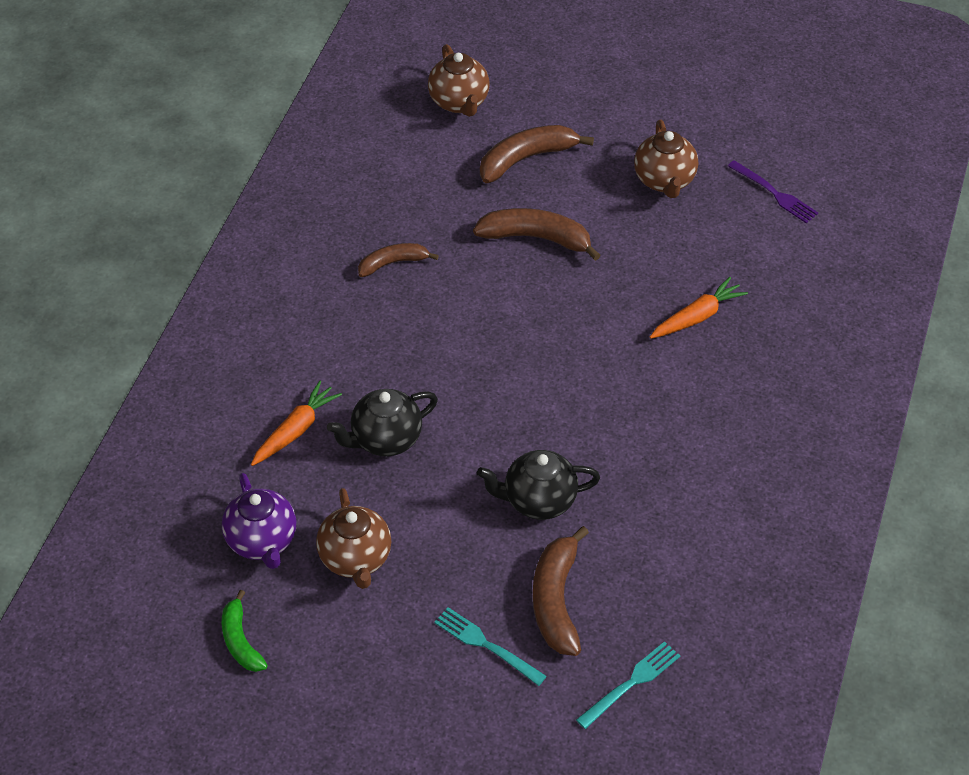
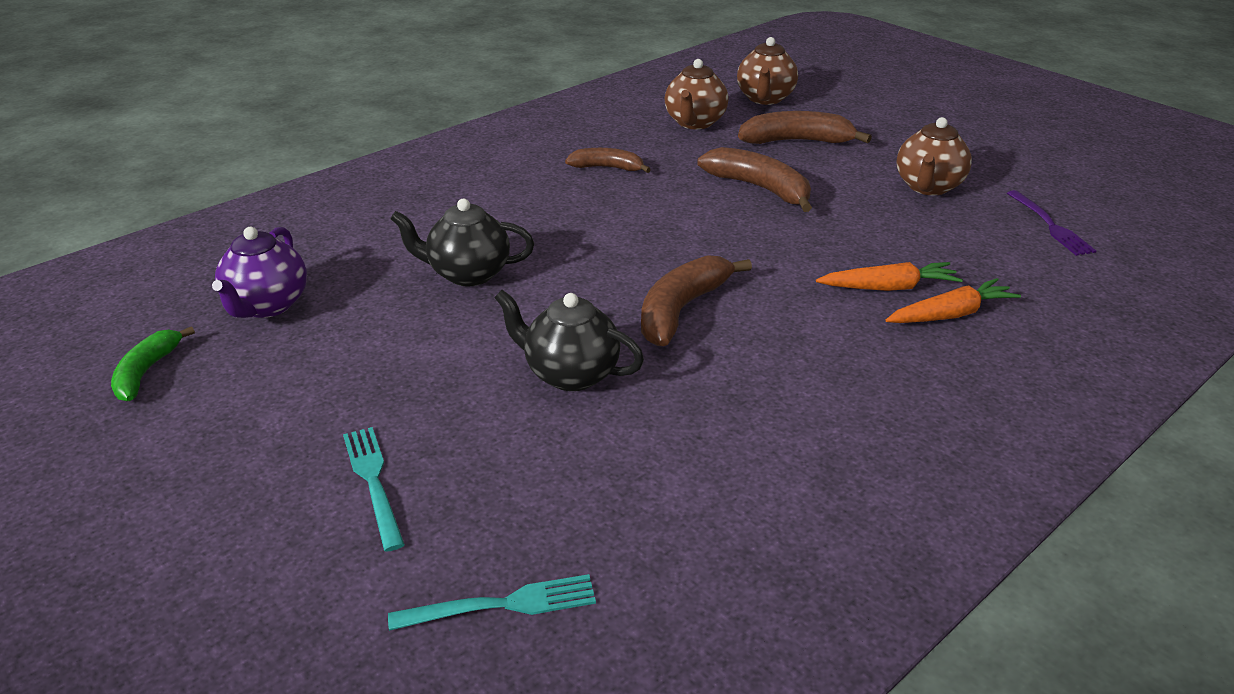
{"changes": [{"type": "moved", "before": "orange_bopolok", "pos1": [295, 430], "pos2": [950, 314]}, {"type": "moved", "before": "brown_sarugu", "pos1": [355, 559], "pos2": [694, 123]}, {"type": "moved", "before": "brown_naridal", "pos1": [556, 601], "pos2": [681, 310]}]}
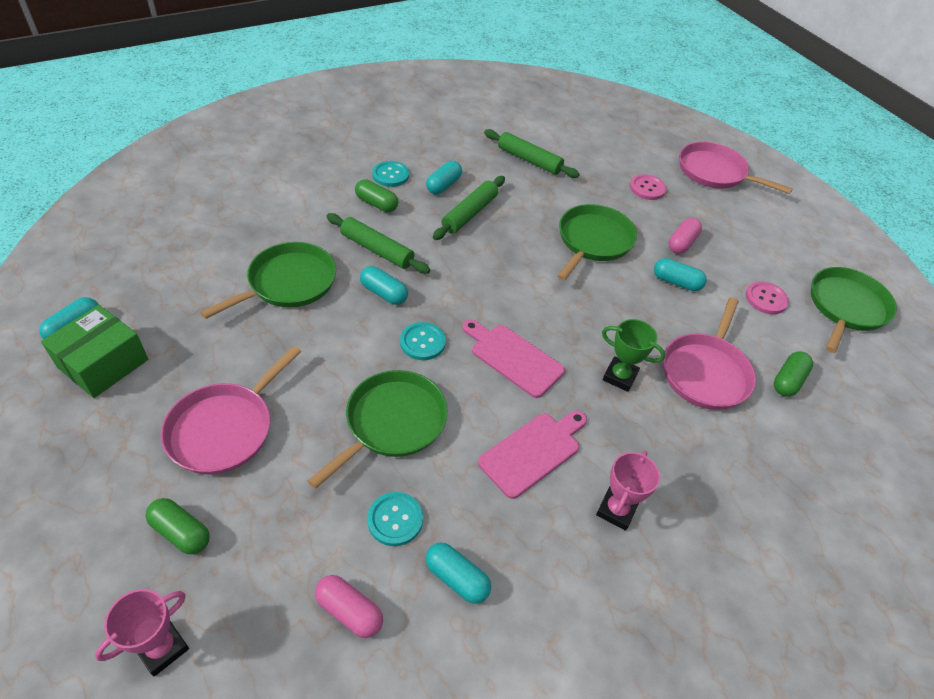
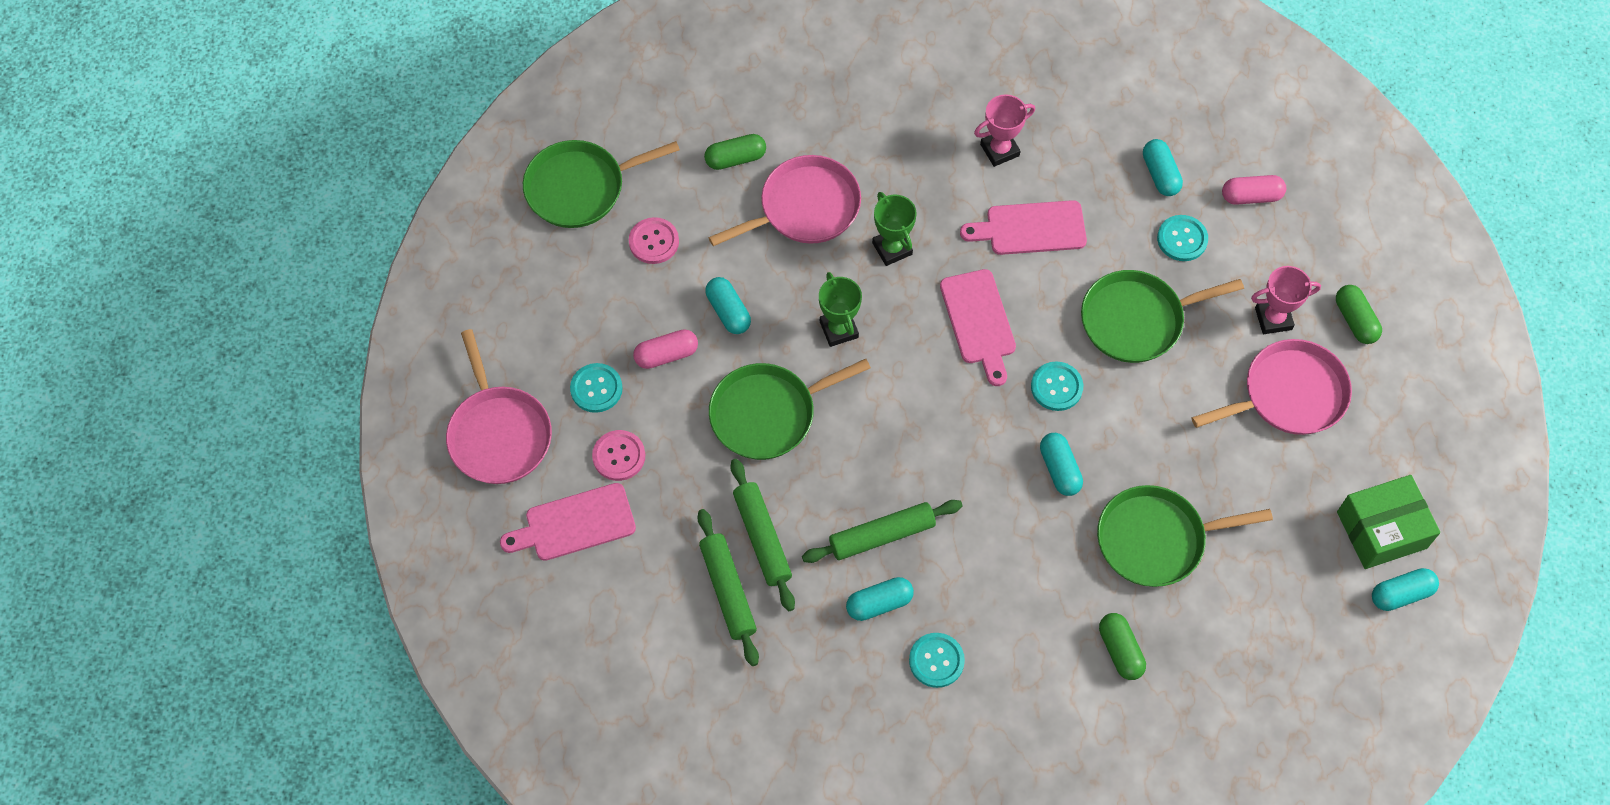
{"changes": [{"type": "added", "after": "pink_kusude", "pos2": [574, 524]}, {"type": "added", "after": "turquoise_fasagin", "pos2": [596, 389]}, {"type": "added", "after": "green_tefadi", "pos2": [839, 329]}, {"type": "moved", "before": "pink_tefadi", "pos1": [162, 648], "pos2": [1273, 318]}, {"type": "moved", "before": "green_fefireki", "pos1": [377, 250], "pos2": [762, 538]}, {"type": "moved", "before": "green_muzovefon", "pos1": [376, 204], "pos2": [1120, 650]}, {"type": "turned", "before": "pink_muzovefon", "pos1": [349, 611], "pos2": [1251, 196], "turn": -75}]}
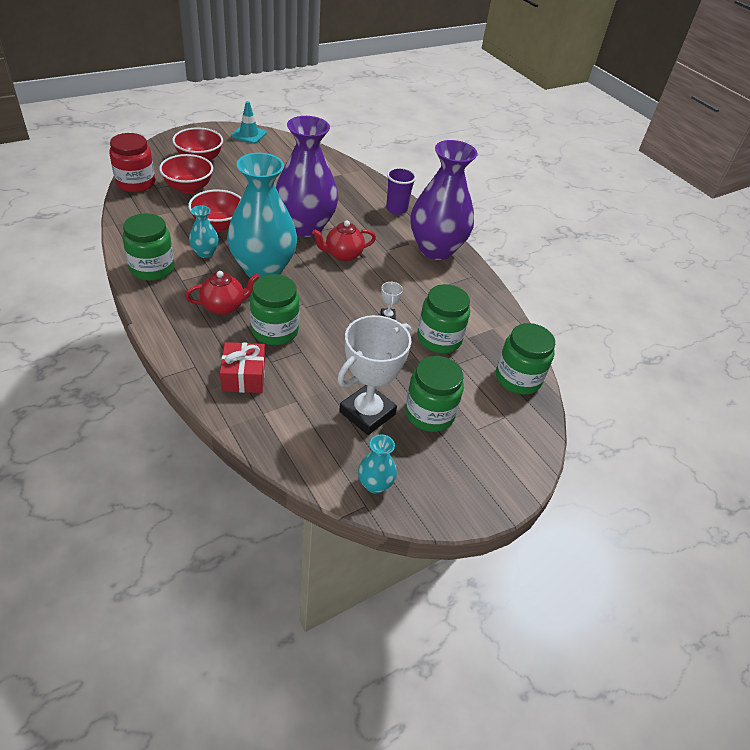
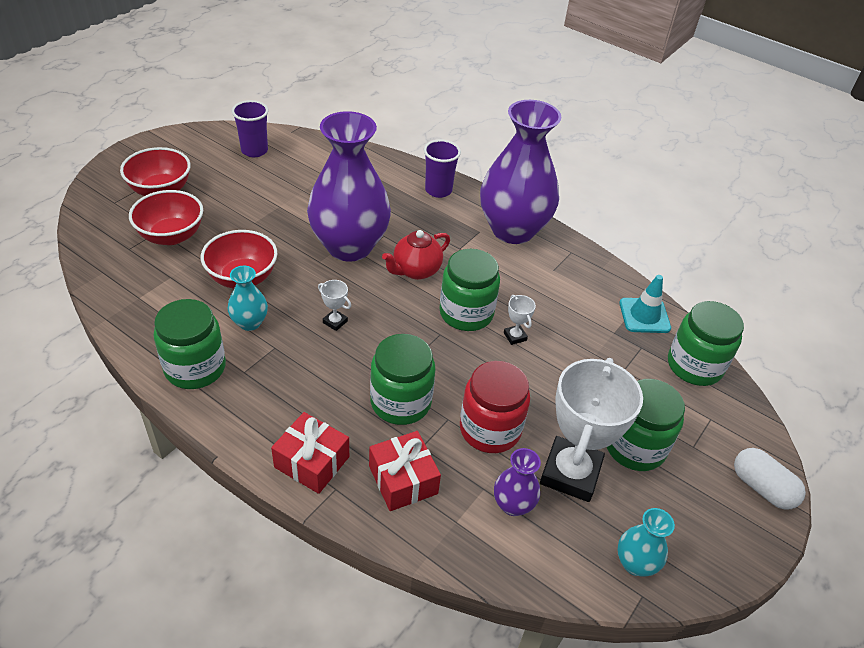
{"changes": [{"type": "removed", "before": "red_sarugu", "pos1": [224, 306]}, {"type": "added", "after": "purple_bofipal", "pos2": [254, 150]}, {"type": "added", "after": "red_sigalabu", "pos2": [312, 462]}, {"type": "added", "after": "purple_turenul", "pos2": [513, 505]}, {"type": "added", "after": "white_muzovefon", "pos2": [762, 487]}, {"type": "moved", "before": "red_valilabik", "pos1": [136, 183], "pos2": [490, 429]}, {"type": "moved", "before": "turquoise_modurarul", "pos1": [249, 134], "pos2": [644, 316]}, {"type": "moved", "before": "green_valilabik", "pos1": [439, 339], "pos2": [466, 313]}, {"type": "replaced", "before": "turquoise_turenul", "after": "white_tefadi", "pos1": [263, 269], "pos2": [335, 322]}]}
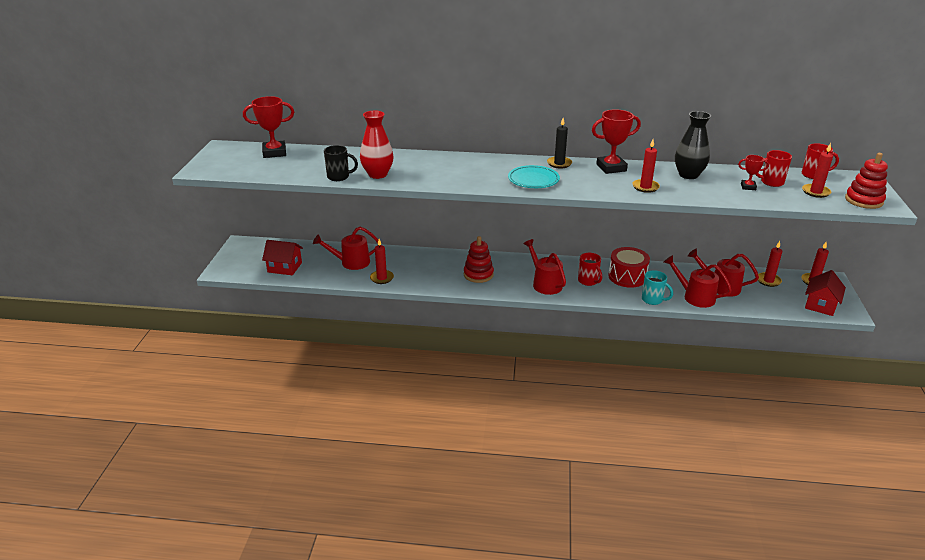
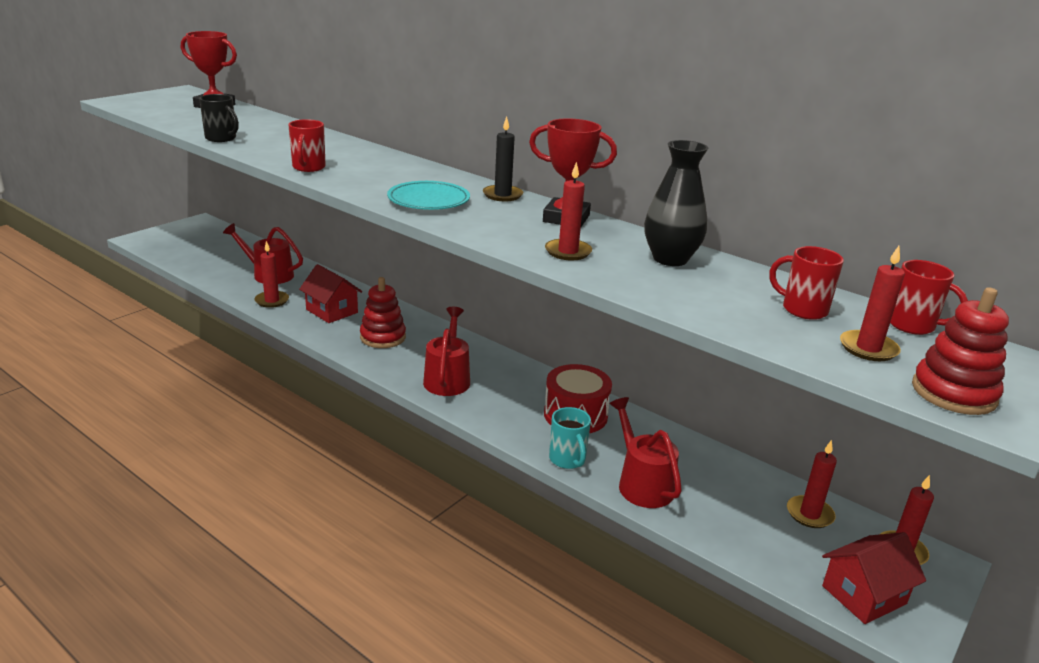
{"changes": [{"type": "removed", "before": "red_turenul", "pos1": [377, 174]}, {"type": "removed", "before": "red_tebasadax", "pos1": [720, 287]}, {"type": "removed", "before": "red_tefadi", "pos1": [748, 187]}, {"type": "moved", "before": "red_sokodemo", "pos1": [285, 267], "pos2": [332, 311]}, {"type": "moved", "before": "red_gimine", "pos1": [588, 281], "pos2": [308, 168]}]}
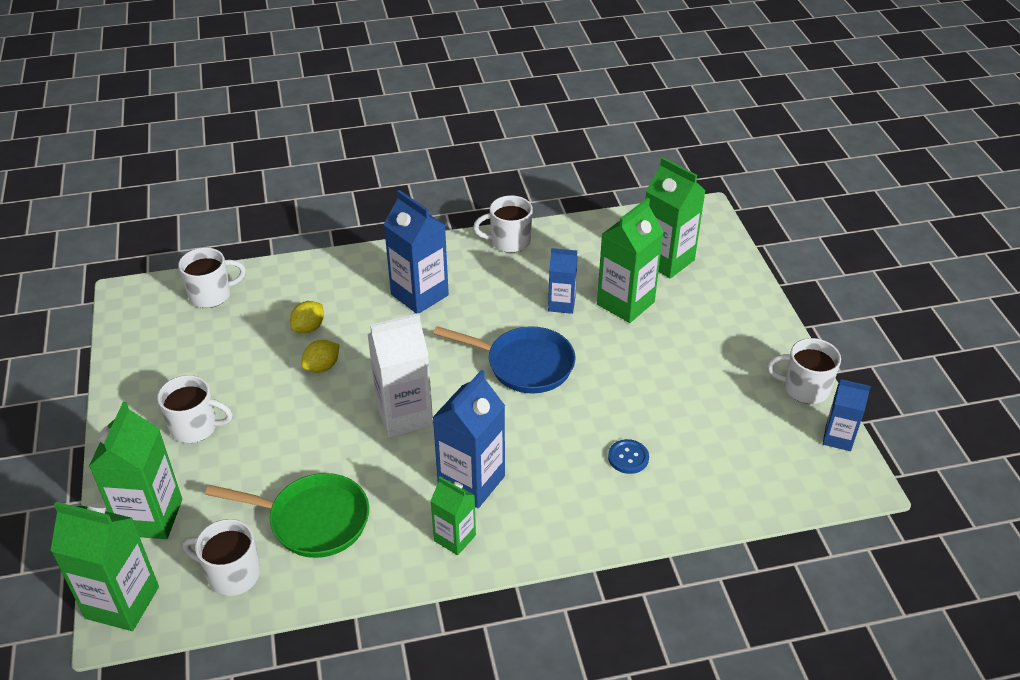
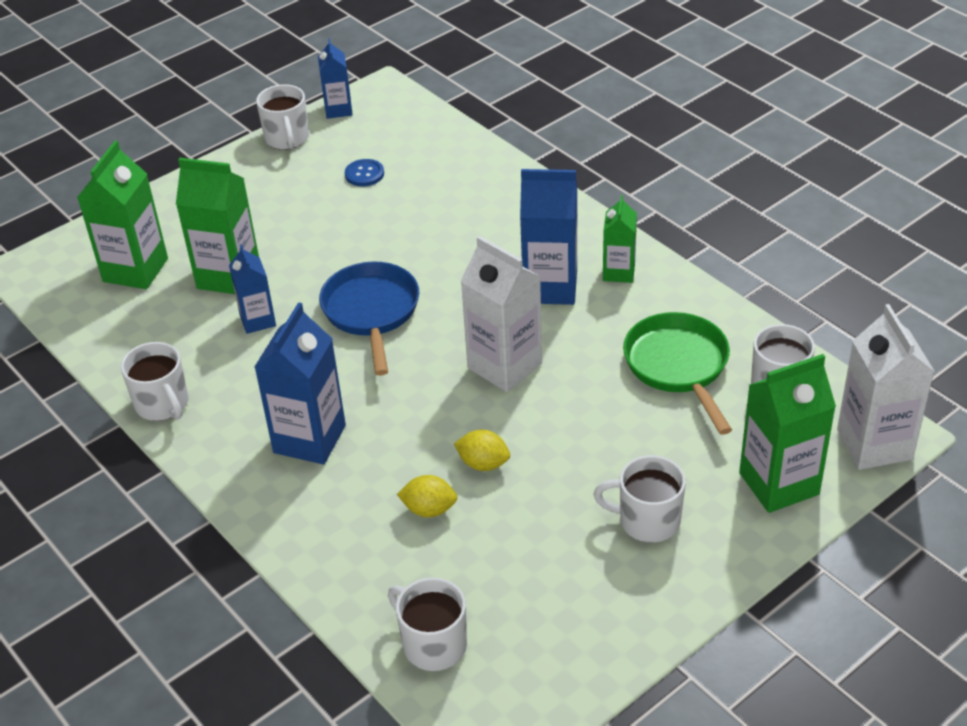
{"changes": [{"type": "moved", "before": "blue_fasagin", "pos1": [628, 457], "pos2": [364, 174]}, {"type": "recoloured", "before": "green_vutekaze", "after": "white_vutekaze", "pos1": [122, 602], "pos2": [874, 444]}, {"type": "turned", "before": "white_gimine", "pos1": [195, 427], "pos2": [647, 521], "turn": -60}]}
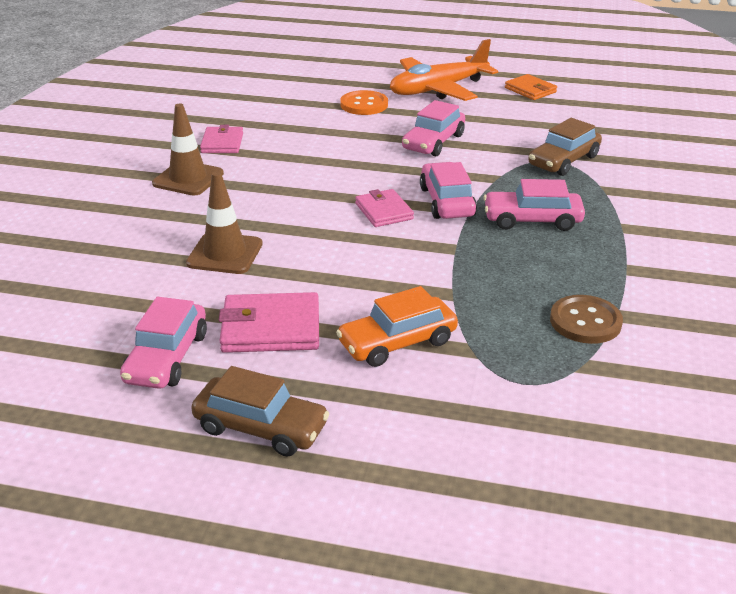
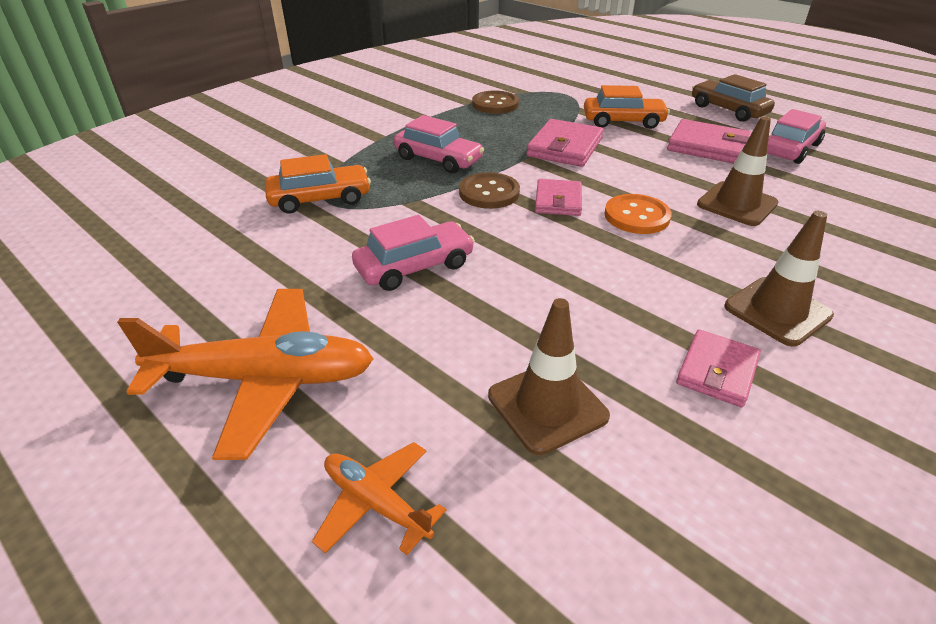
{"changes": [{"type": "removed", "before": "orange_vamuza", "pos1": [530, 90]}, {"type": "added", "after": "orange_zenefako", "pos2": [376, 503]}, {"type": "added", "after": "brown_modurarul", "pos2": [547, 406]}, {"type": "added", "after": "pink_vamuza", "pos2": [564, 147]}, {"type": "moved", "before": "orange_fasagin", "pos1": [364, 105], "pos2": [636, 216]}, {"type": "replaced", "before": "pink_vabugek", "after": "brown_fasagin", "pos1": [447, 202], "pos2": [489, 193]}, {"type": "recoloured", "before": "brown_vabugek", "after": "orange_vabugek", "pos1": [563, 161], "pos2": [320, 199]}]}
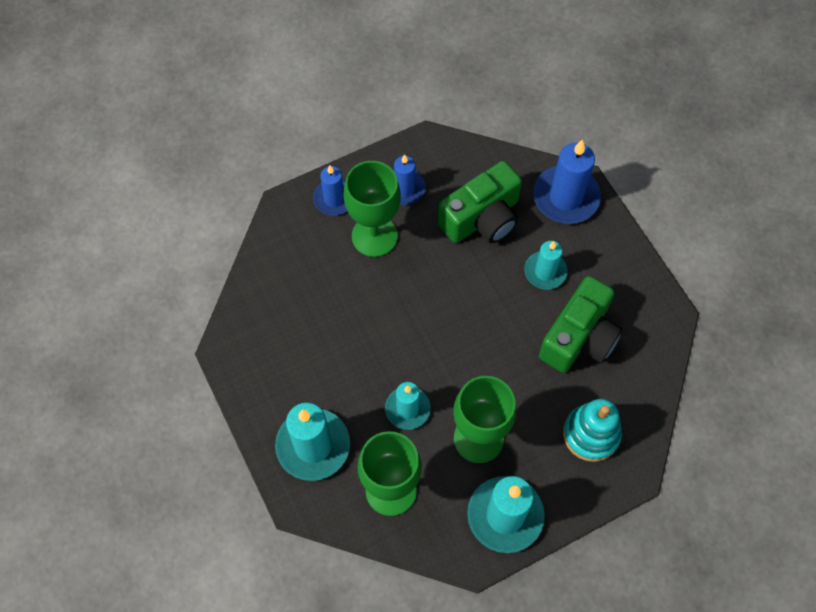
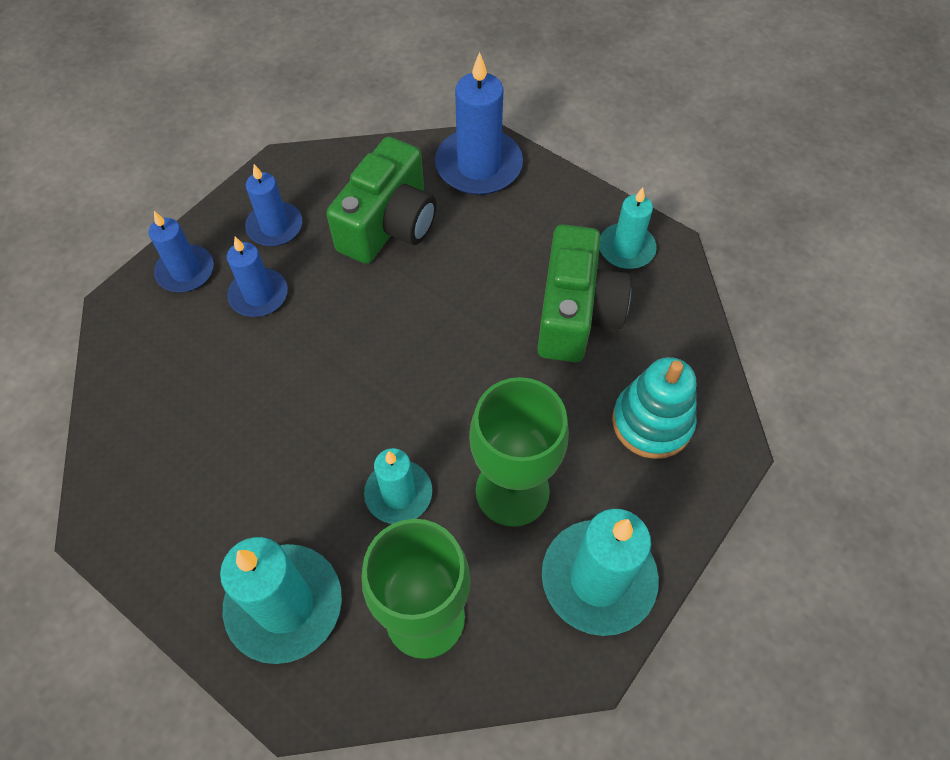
{"changes": [{"type": "moved", "before": "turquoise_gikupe", "pos1": [545, 271], "pos2": [626, 249]}, {"type": "replaced", "before": "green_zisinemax", "after": "blue_gikupe", "pos1": [374, 236], "pos2": [259, 295]}]}
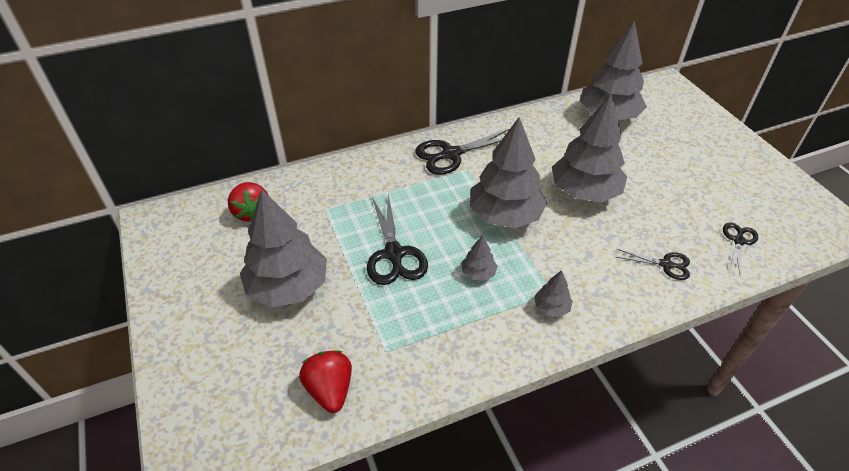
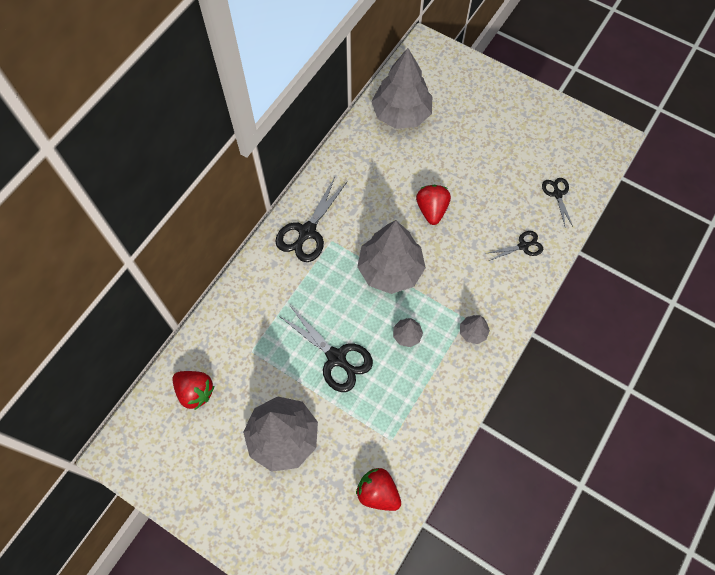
{"changes": [{"type": "replaced", "before": "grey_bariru", "after": "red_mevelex", "pos1": [584, 191], "pos2": [431, 210]}]}
